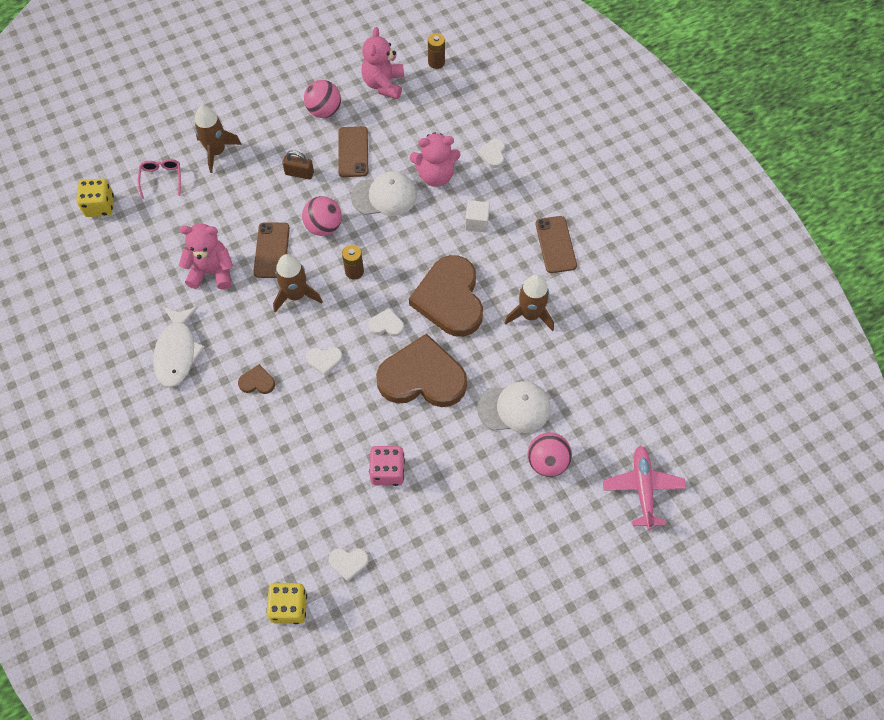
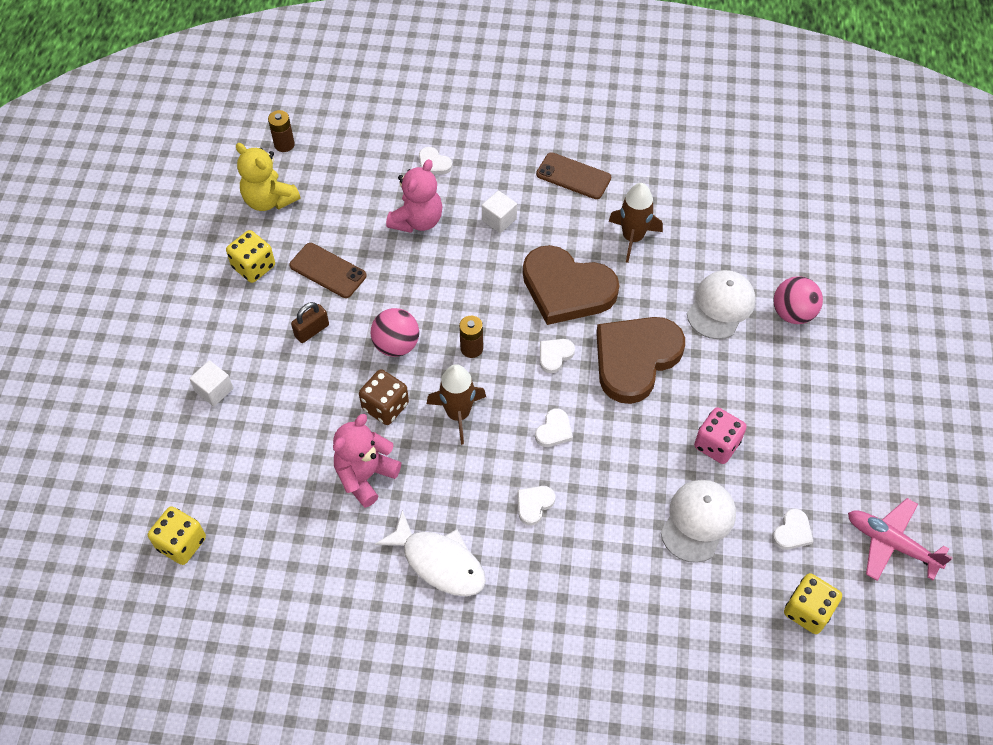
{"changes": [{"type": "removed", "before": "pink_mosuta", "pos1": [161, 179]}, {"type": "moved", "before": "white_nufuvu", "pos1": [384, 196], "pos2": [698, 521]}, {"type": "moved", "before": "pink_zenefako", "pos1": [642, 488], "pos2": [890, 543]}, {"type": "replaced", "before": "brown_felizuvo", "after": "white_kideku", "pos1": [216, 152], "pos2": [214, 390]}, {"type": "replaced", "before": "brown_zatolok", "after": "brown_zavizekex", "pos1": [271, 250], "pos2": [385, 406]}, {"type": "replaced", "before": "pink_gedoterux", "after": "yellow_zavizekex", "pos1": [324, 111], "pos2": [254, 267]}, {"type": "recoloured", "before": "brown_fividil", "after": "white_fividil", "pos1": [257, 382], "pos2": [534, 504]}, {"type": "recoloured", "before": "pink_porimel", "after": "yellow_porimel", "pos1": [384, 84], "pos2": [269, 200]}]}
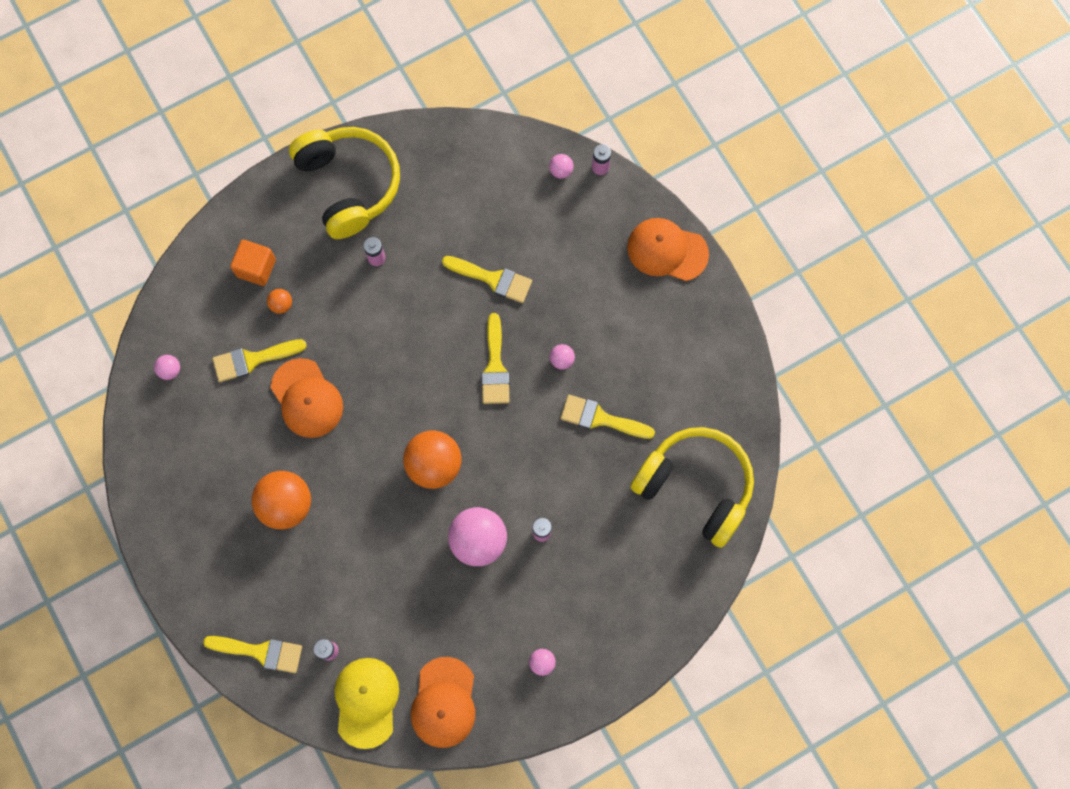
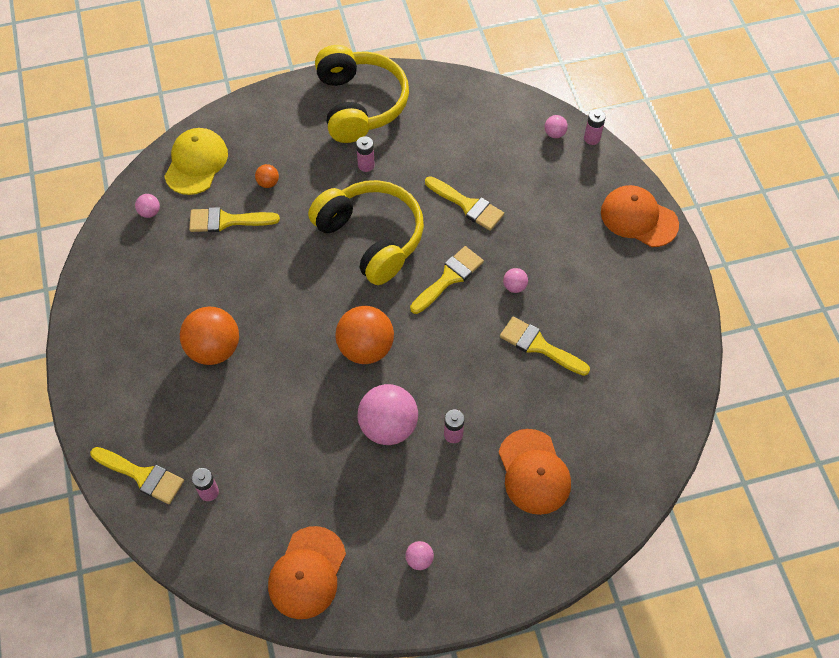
{"changes": [{"type": "removed", "before": "orange_kideku", "pos1": [256, 268]}, {"type": "moved", "before": "orange_nufuvu", "pos1": [307, 398], "pos2": [534, 472]}, {"type": "moved", "before": "yellow_nufuvu", "pos1": [366, 702], "pos2": [196, 163]}, {"type": "moved", "before": "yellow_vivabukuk", "pos1": [695, 487], "pos2": [371, 238]}, {"type": "turned", "before": "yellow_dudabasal", "pos1": [495, 367], "pos2": [449, 278], "turn": -150}]}
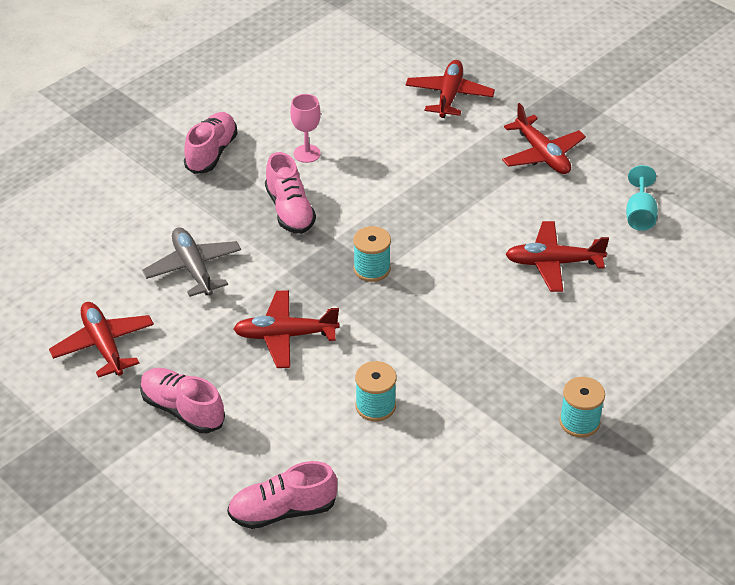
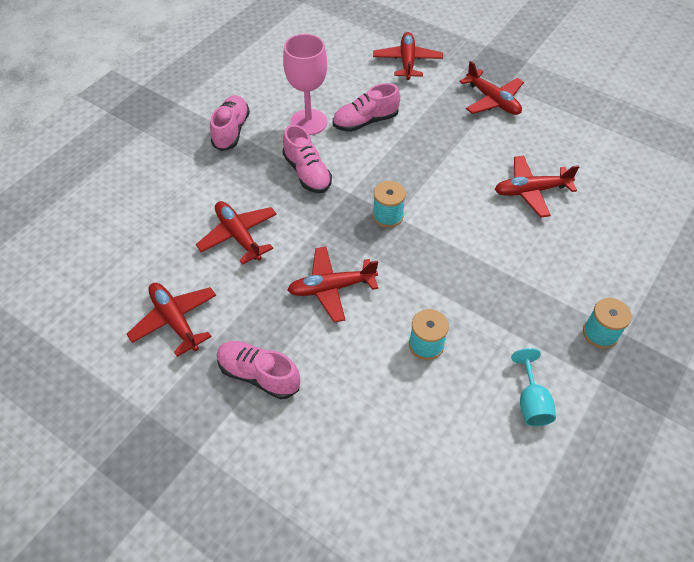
{"changes": [{"type": "moved", "before": "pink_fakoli", "pos1": [282, 511], "pos2": [365, 121]}, {"type": "moved", "before": "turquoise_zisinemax", "pos1": [639, 214], "pos2": [531, 402]}, {"type": "recoloured", "before": "grey_zenefako", "after": "red_zenefako", "pos1": [193, 268], "pos2": [238, 236]}, {"type": "resized", "before": "pink_zisinemax", "pos1": [307, 153], "pos2": [308, 122], "scale": 1.68}]}
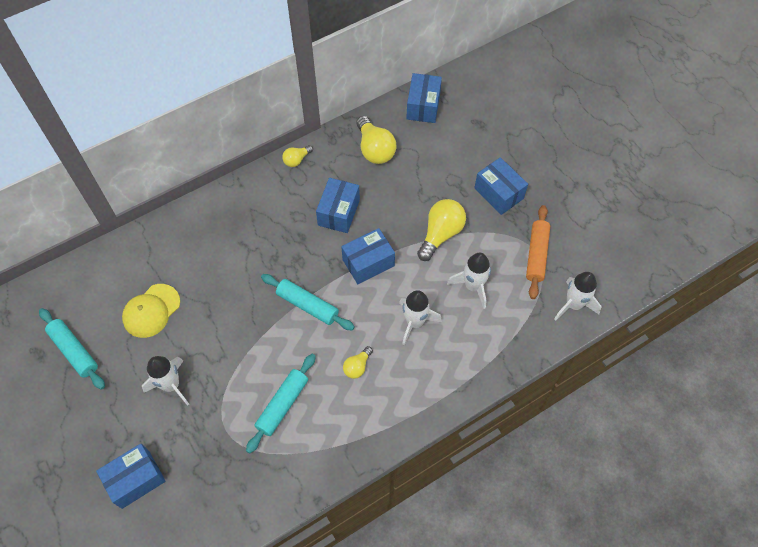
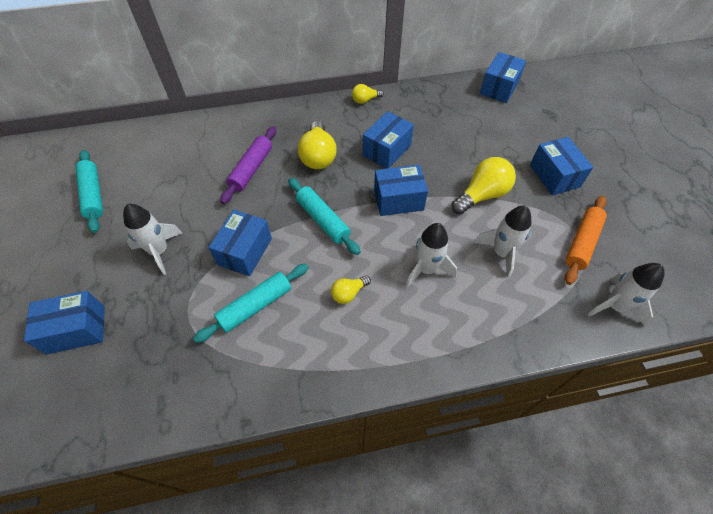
{"changes": [{"type": "removed", "before": "yellow_nufuvu", "pos1": [151, 311]}, {"type": "added", "after": "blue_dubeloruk", "pos2": [245, 251]}, {"type": "added", "after": "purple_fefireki", "pos2": [251, 169]}, {"type": "moved", "before": "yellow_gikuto", "pos1": [375, 149], "pos2": [318, 156]}]}
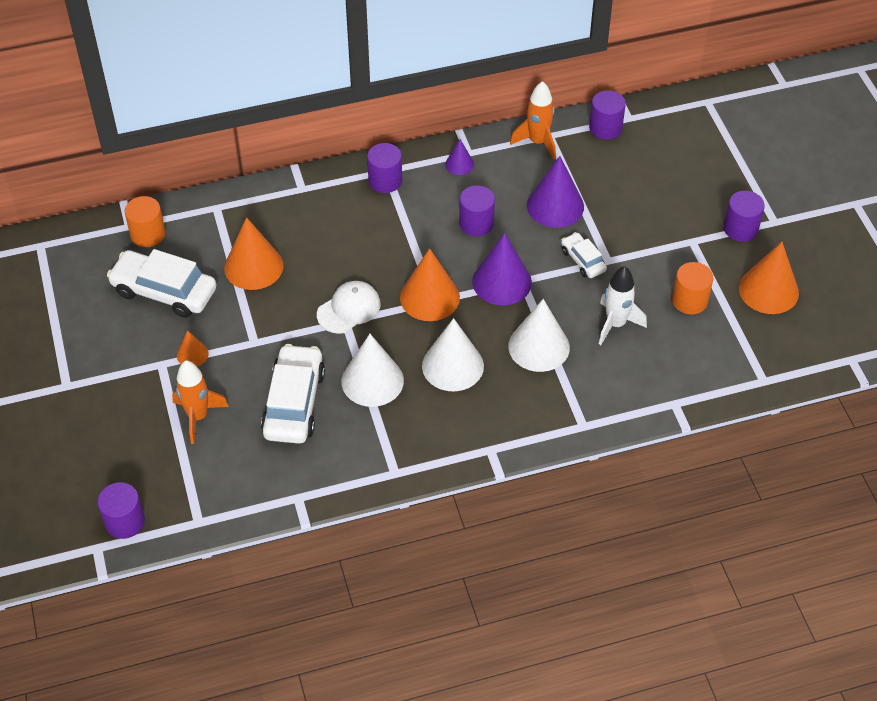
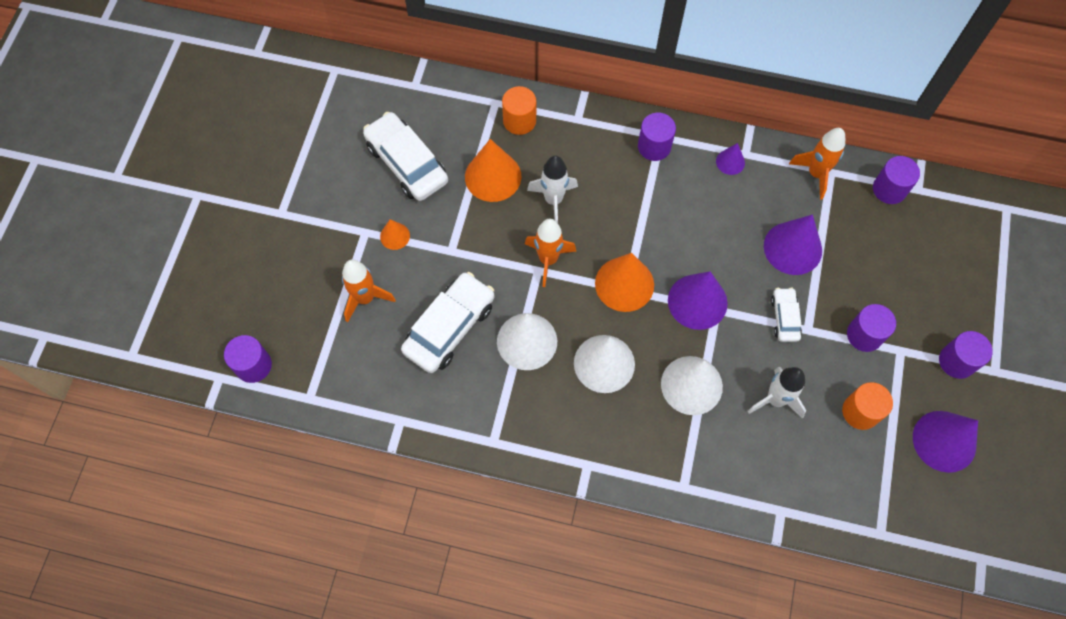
{"changes": [{"type": "added", "after": "white_felizuvo", "pos2": [553, 200]}, {"type": "moved", "before": "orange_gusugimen", "pos1": [148, 234], "pos2": [519, 121]}, {"type": "moved", "before": "purple_gusugimen", "pos1": [476, 223], "pos2": [864, 335]}, {"type": "replaced", "before": "white_nufuvu", "after": "orange_felizuvo", "pos1": [349, 309], "pos2": [548, 260]}, {"type": "recoloured", "before": "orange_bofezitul", "after": "purple_bofezitul", "pos1": [768, 290], "pos2": [944, 441]}]}
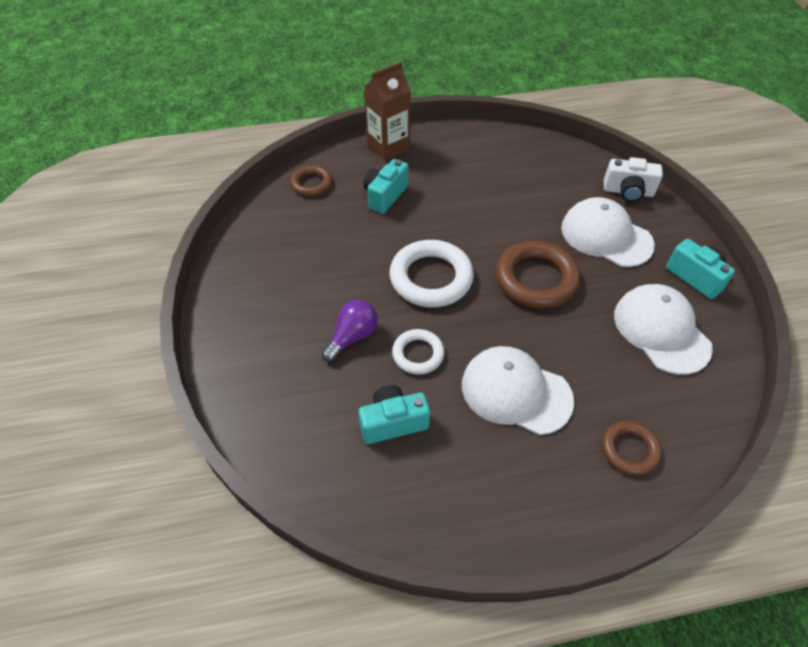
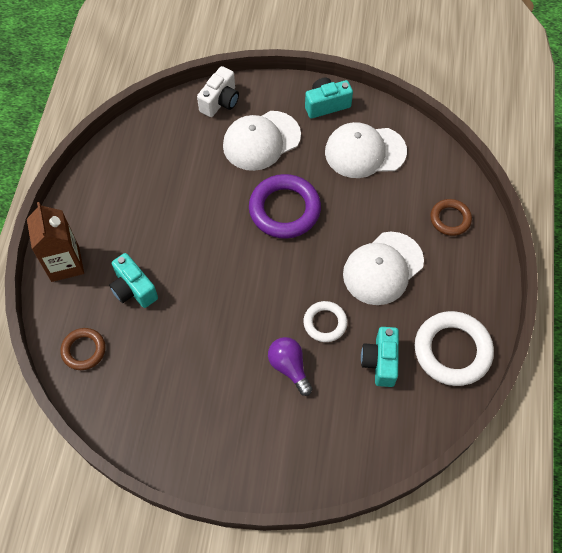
{"changes": [{"type": "moved", "before": "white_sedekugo", "pos1": [431, 278], "pos2": [452, 351]}, {"type": "recoloured", "before": "brown_sedekugo", "after": "purple_sedekugo", "pos1": [536, 279], "pos2": [284, 209]}]}
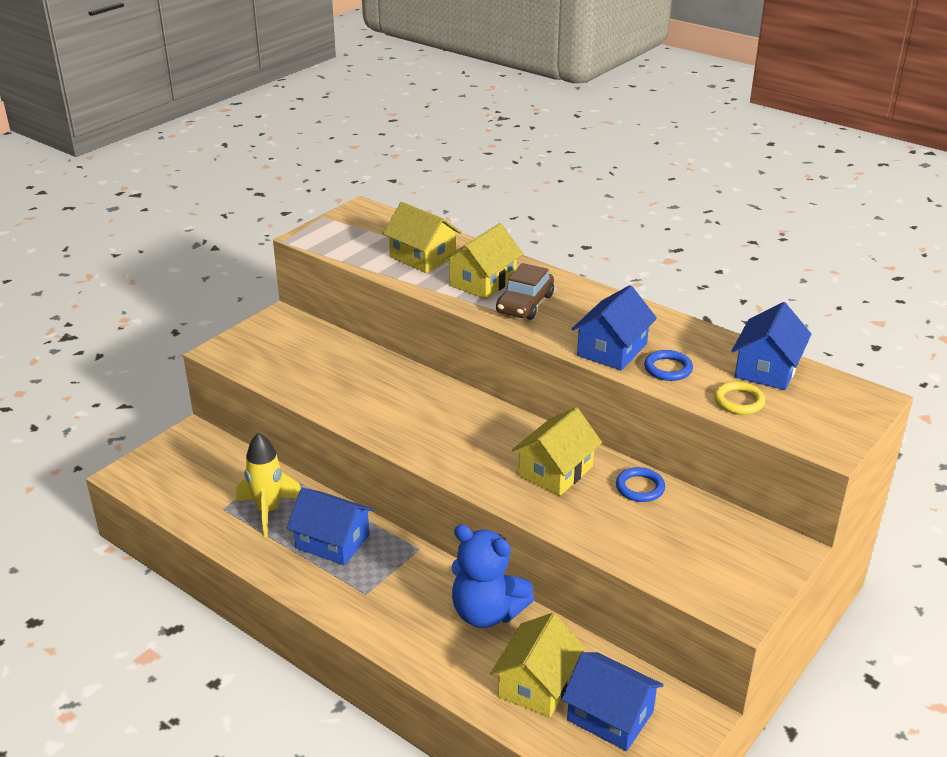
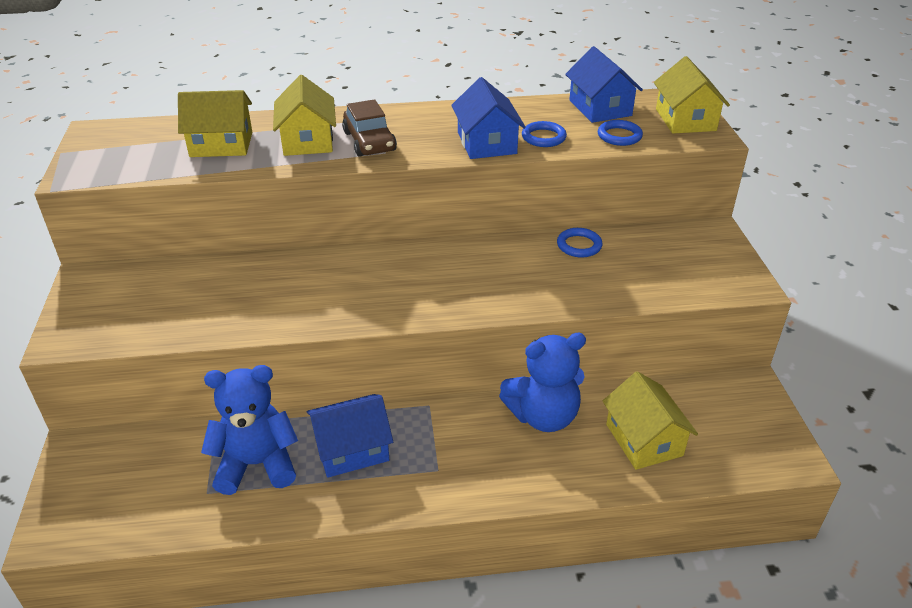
{"changes": [{"type": "removed", "before": "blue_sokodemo", "pos1": [610, 716]}, {"type": "moved", "before": "yellow_sokodemo", "pos1": [555, 471], "pos2": [685, 120]}, {"type": "replaced", "before": "yellow_felizuvo", "after": "blue_porimel", "pos1": [268, 511], "pos2": [257, 464]}, {"type": "recoloured", "before": "yellow_sedekugo", "after": "blue_sedekugo", "pos1": [739, 401], "pos2": [619, 136]}]}
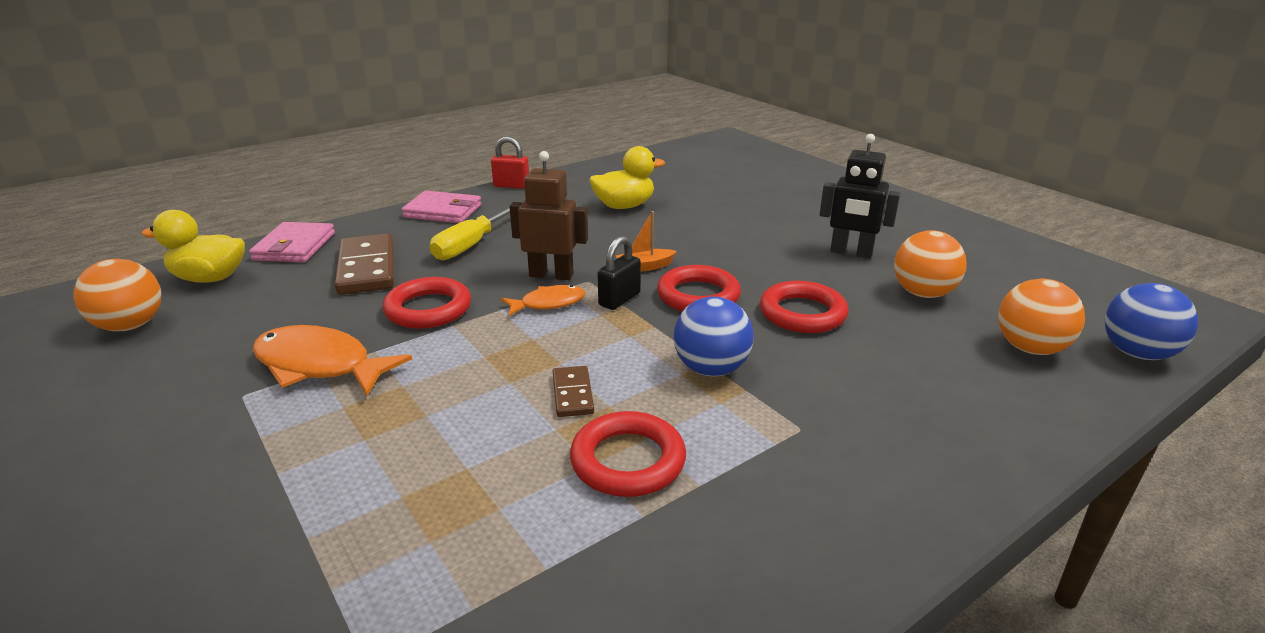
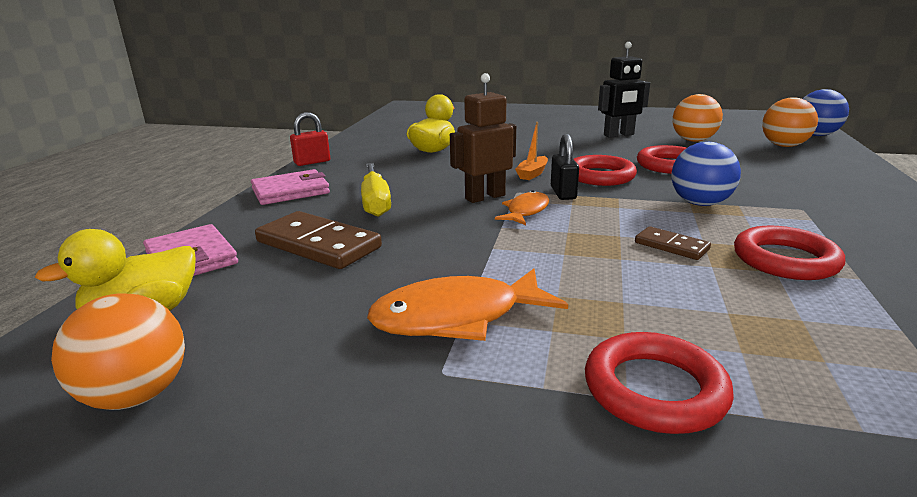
{"changes": [{"type": "moved", "before": "red_sedekugo", "pos1": [428, 309], "pos2": [654, 389]}]}
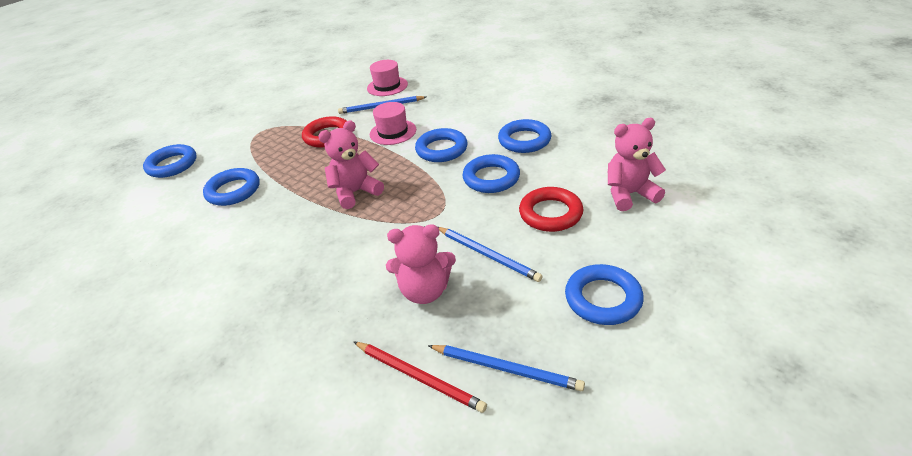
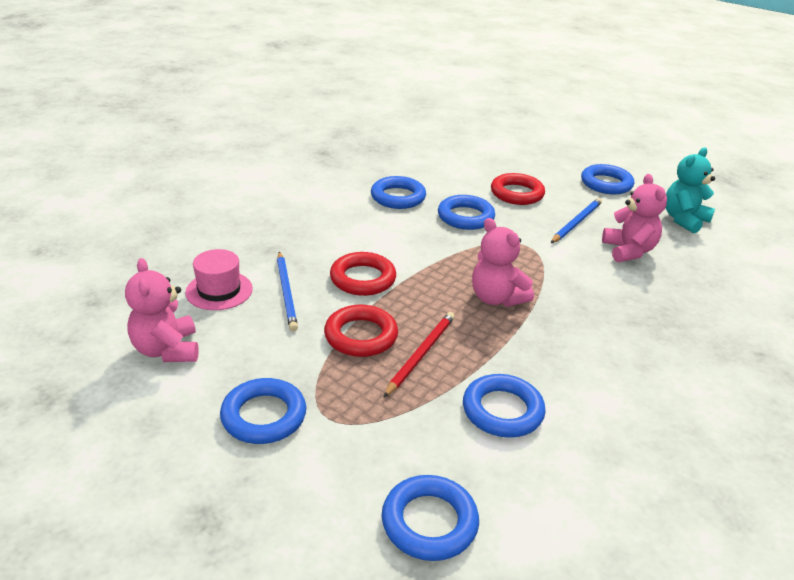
{"changes": [{"type": "moved", "before": "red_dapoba", "pos1": [419, 377], "pos2": [421, 354]}, {"type": "moved", "before": "blue_sedekugo", "pos1": [441, 149], "pos2": [264, 416]}, {"type": "moved", "before": "pink_porimel", "pos1": [629, 194], "pos2": [167, 350]}, {"type": "replaced", "before": "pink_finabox", "after": "red_sedekugo", "pos1": [393, 132], "pos2": [363, 279]}, {"type": "replaced", "before": "blue_dapoba", "after": "turquoise_porimel", "pos1": [506, 369], "pos2": [684, 220]}]}
